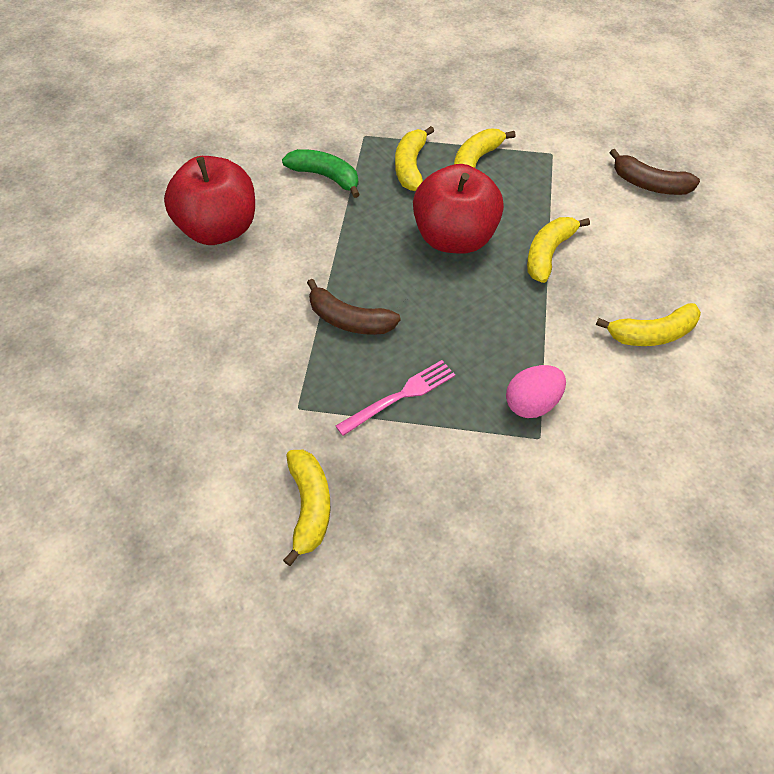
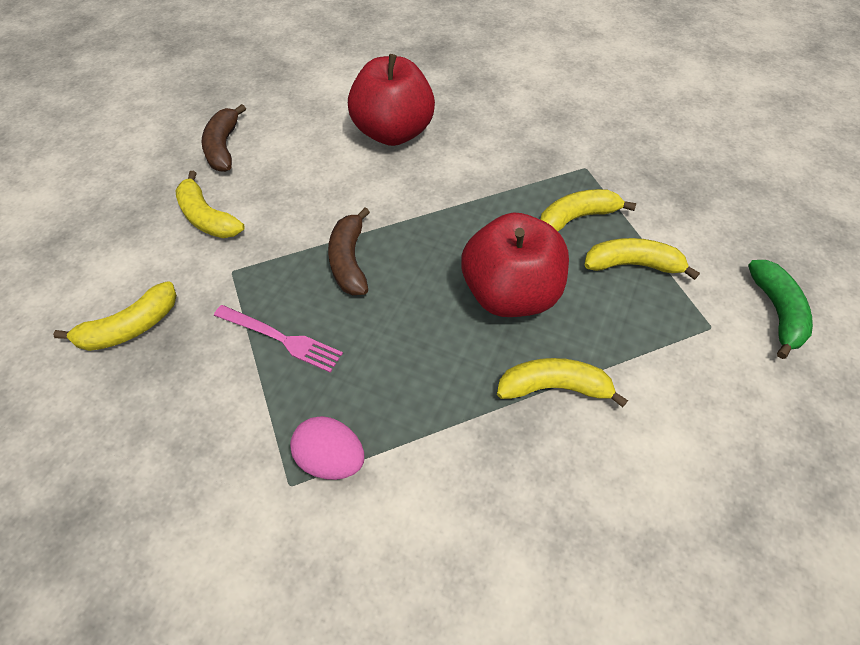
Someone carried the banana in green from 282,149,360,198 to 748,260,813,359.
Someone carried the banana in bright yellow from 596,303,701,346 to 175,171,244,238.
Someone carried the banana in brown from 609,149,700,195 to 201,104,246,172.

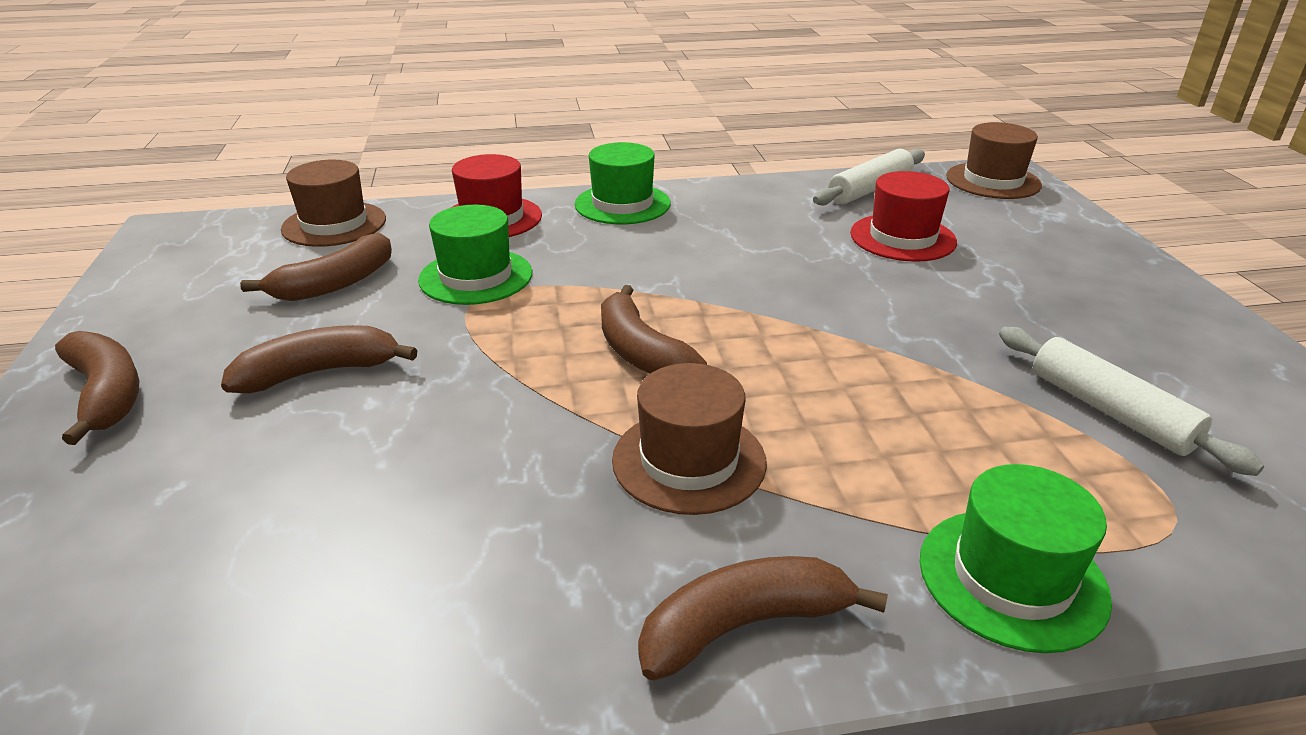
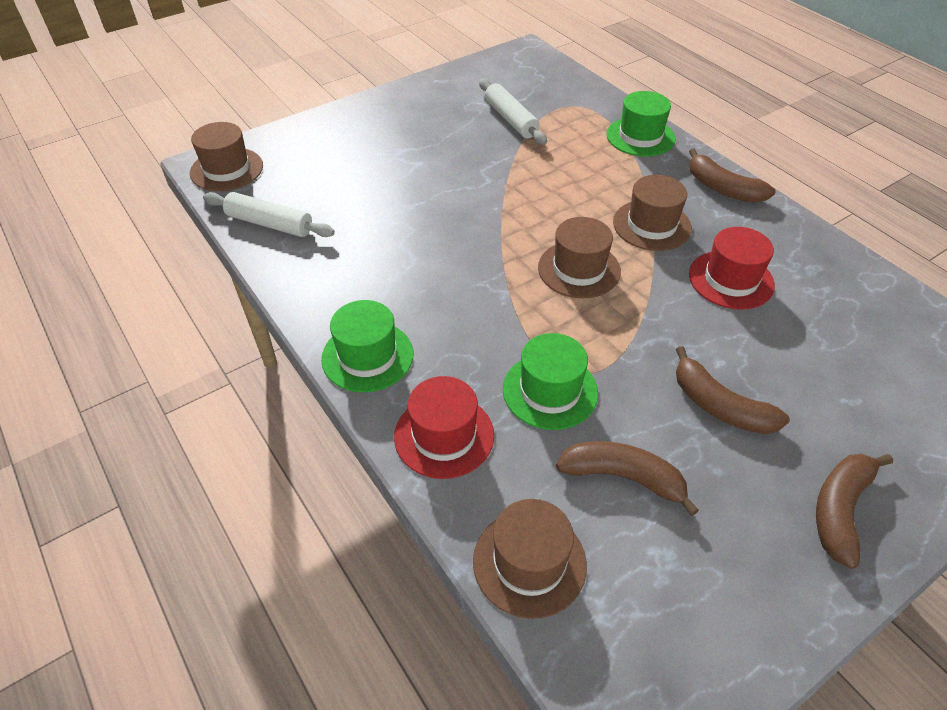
Someone carried the tall hat in crimson from 850,171,957,262 to 689,227,775,310.
Someone swapped the banana in brown at 601,285,707,374 for the tall hat in brown at 538,217,621,298.
Someone rotated the rolling pin in pure white at 999,327,1264,476 by 60 degrees counterclockwise.

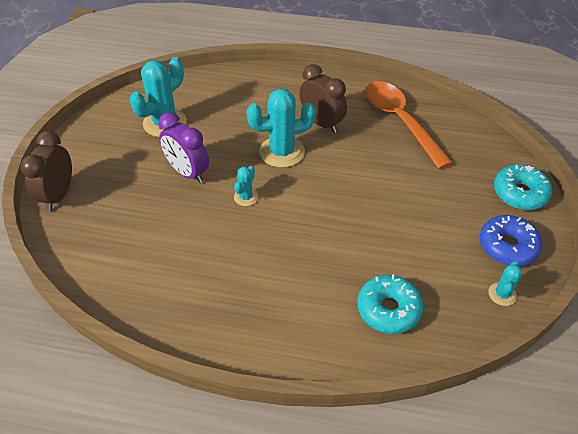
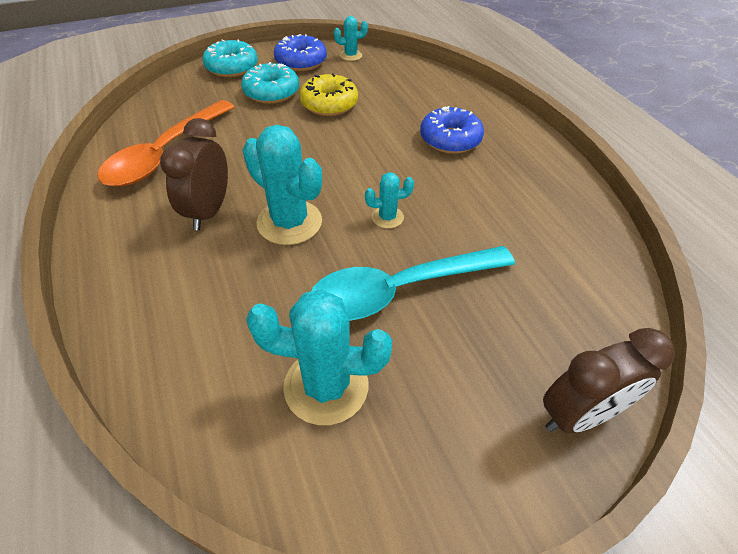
Someone put down the glazed donut in bright yellow at 299,73,358,116.
Someone put down the glazed donut in blue at 420,106,484,154.
Someone carried the glazed donut in teal from 357,274,423,334 to 241,62,299,104.
Someone swapped the clock in violet at 158,112,209,183 for the spoon in teal at 310,246,515,321.

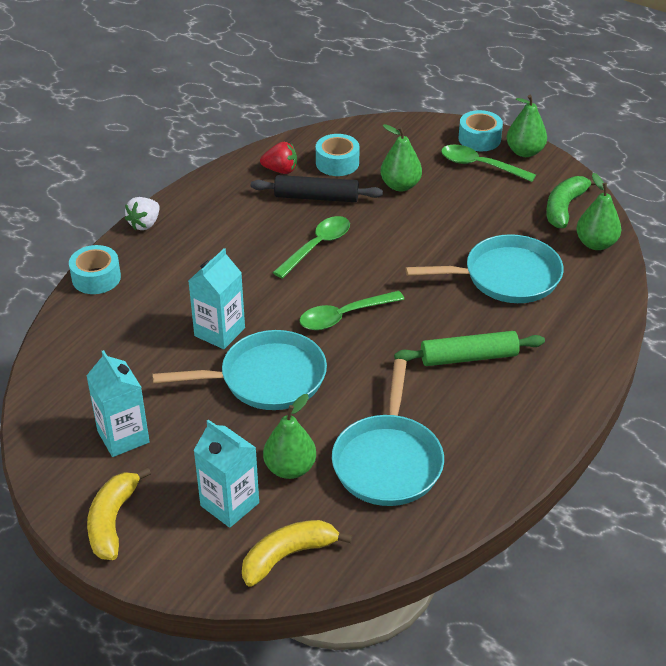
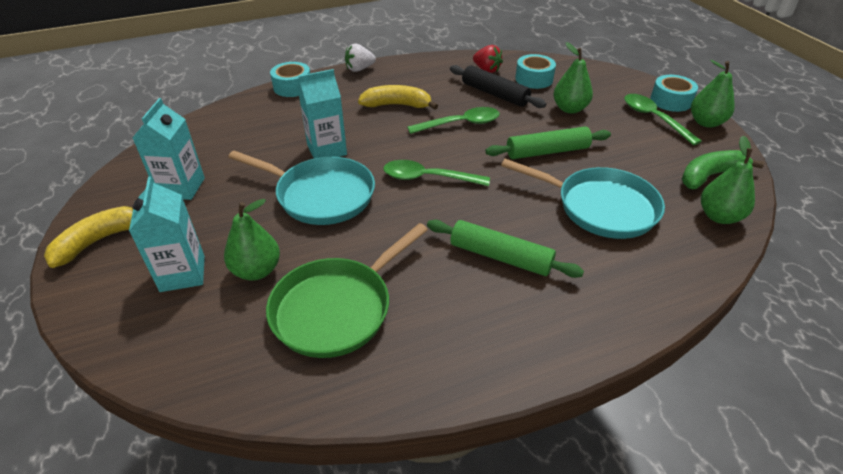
Someone put down the rolling pin in green at 485,127,611,159.
Someone carried the banana in bright yellow from 242,520,352,587 to 358,85,438,110.
Someone repainted the frying pan in teal at 332,359,444,506, which became the frying pan in green at 266,223,428,358.

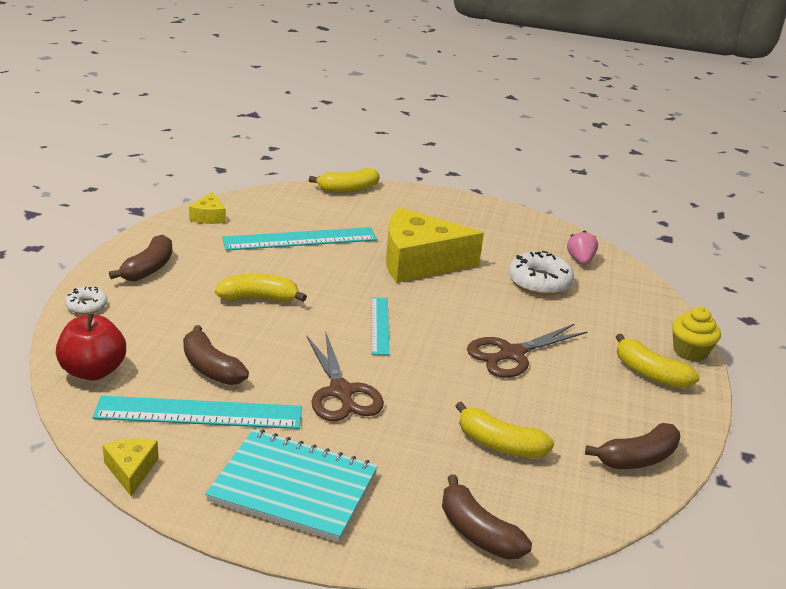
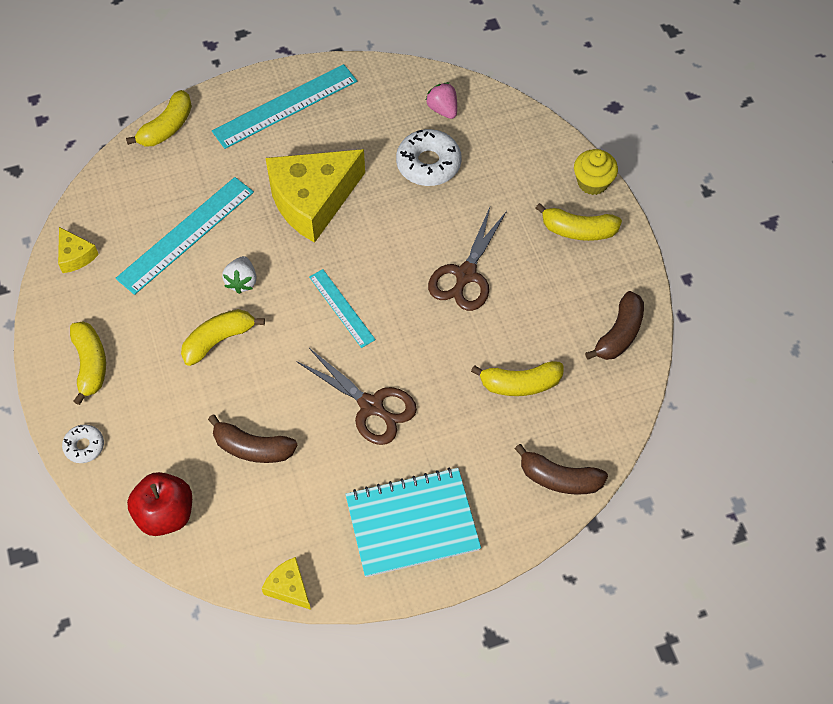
Someone put down the toy strawberry in pure white at 222,256,257,294.
Someone carried the straightedge in teal from 92,396,302,429 to 212,64,357,149.
Someone repainted the banana in brown at 109,234,172,281, which became the banana in bright yellow at 70,322,106,405.

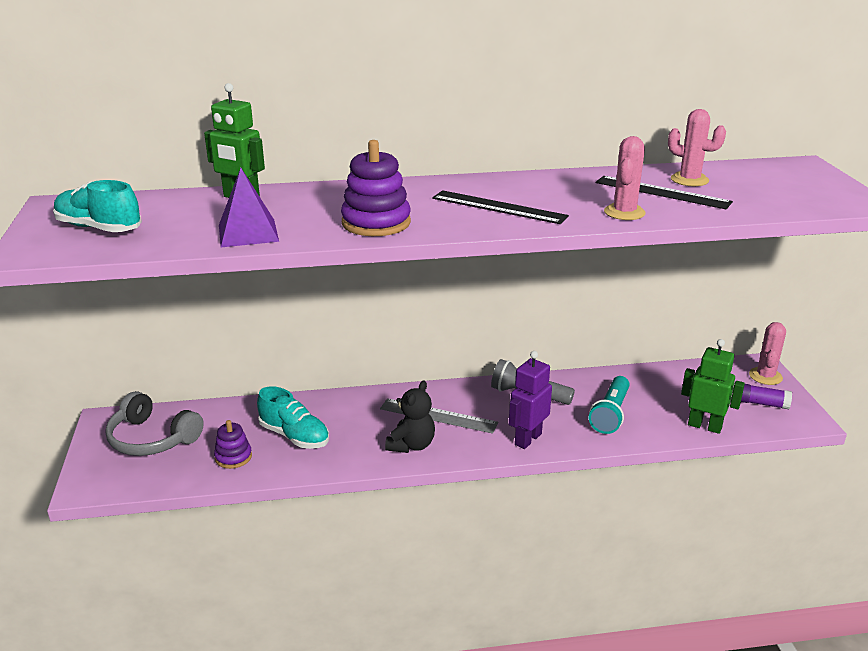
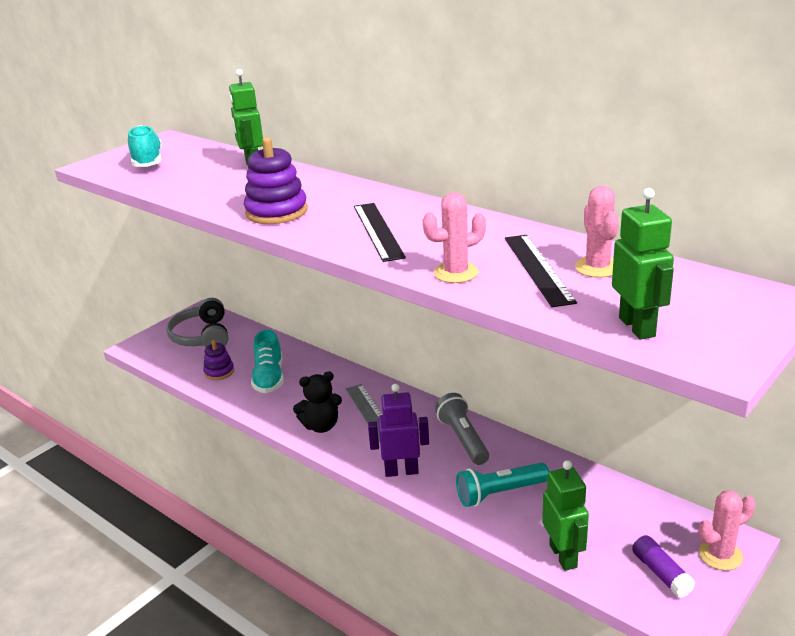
Someone took away the pyramid shape in violet at 219,168,279,247.
Someone put down the robot in green at 612,188,674,340.

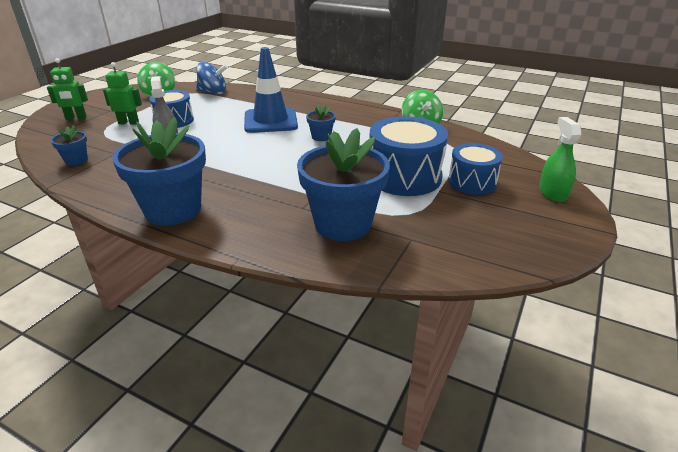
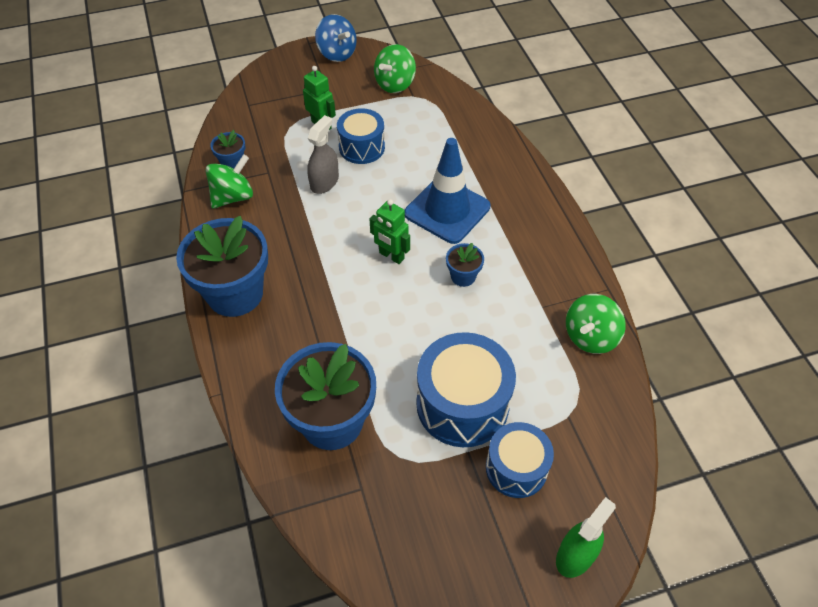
Someone put down the spinning top in green at 205,154,253,209.
Someone carried the robot in green from 47,58,88,120 to 369,199,410,264.
Someone carried the spinning top in blue from 196,62,228,94 to 315,14,357,62.

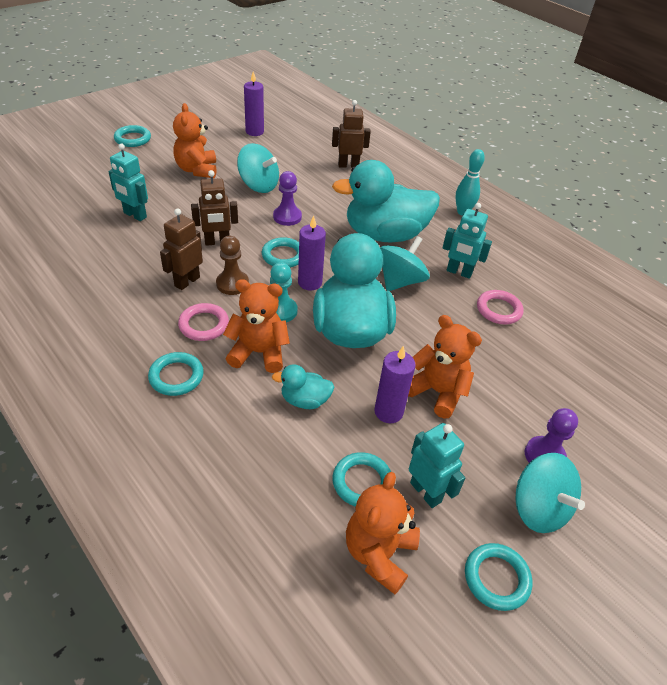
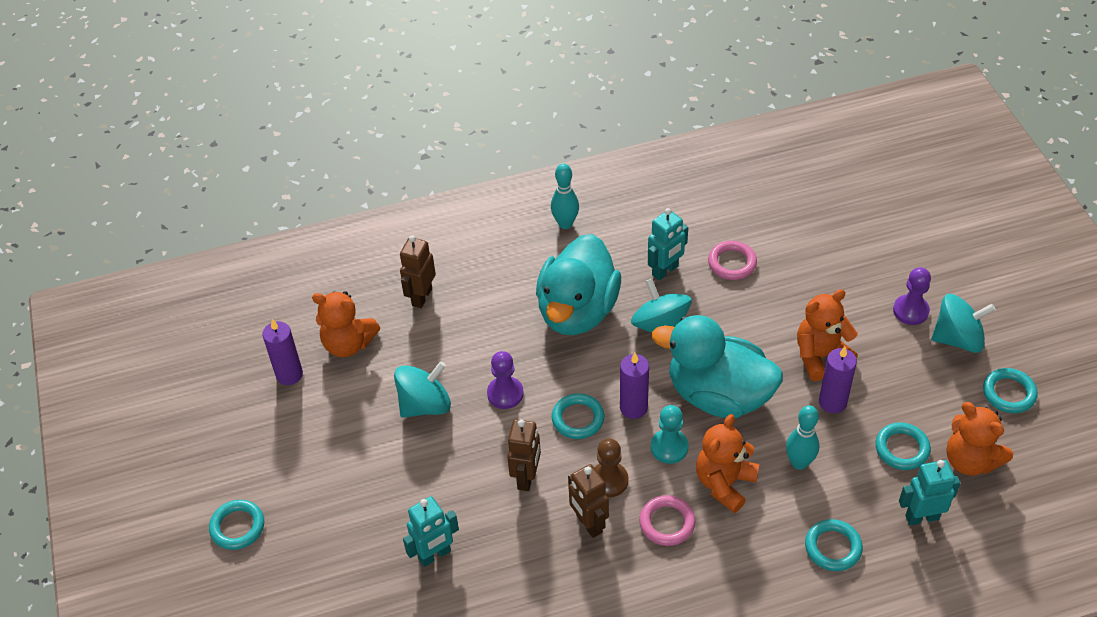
Someone carried the ring in teal from 148,352,204,396 to 805,519,863,571.
Someone carried the teddy bear in orange from 173,103,216,178 to 312,291,380,357.
Someone carried the robot in teal from 409,423,465,508 to 899,460,961,526.
Someone swapped the duck in teal at 272,364,334,409 for the skittle in teal at 786,405,819,470.

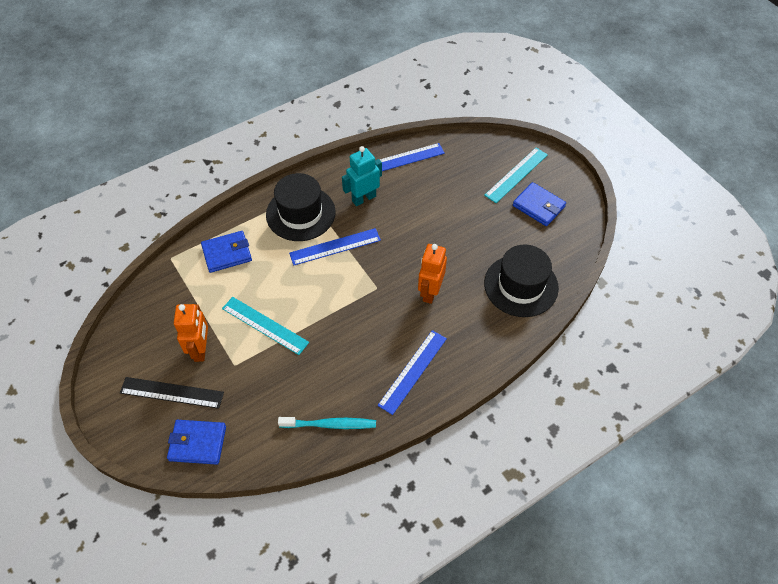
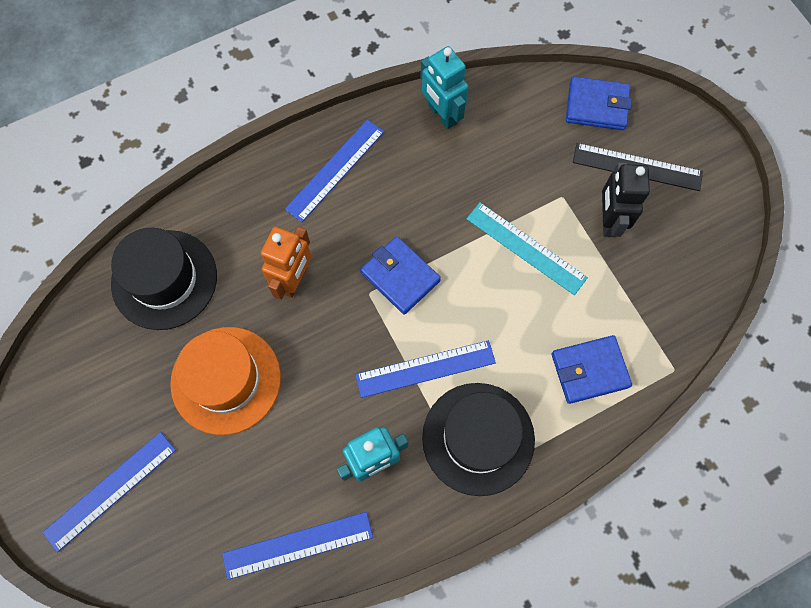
Someone put down the tall hat in orange at 170,327,281,435.
Someone carried the billfold in blue from 513,182,566,226 to 360,236,441,314.
Someone swapped the tooth brush in teal at 278,417,376,429 for the robot in teal at 420,46,469,129.
Someone repainted the robot in orange at 174,304,208,362, which became the robot in jet-black at 602,162,650,237.
Someone repainted the straightedge in teal at 484,148,548,203, which became the straightedge in blue at 42,432,176,552.

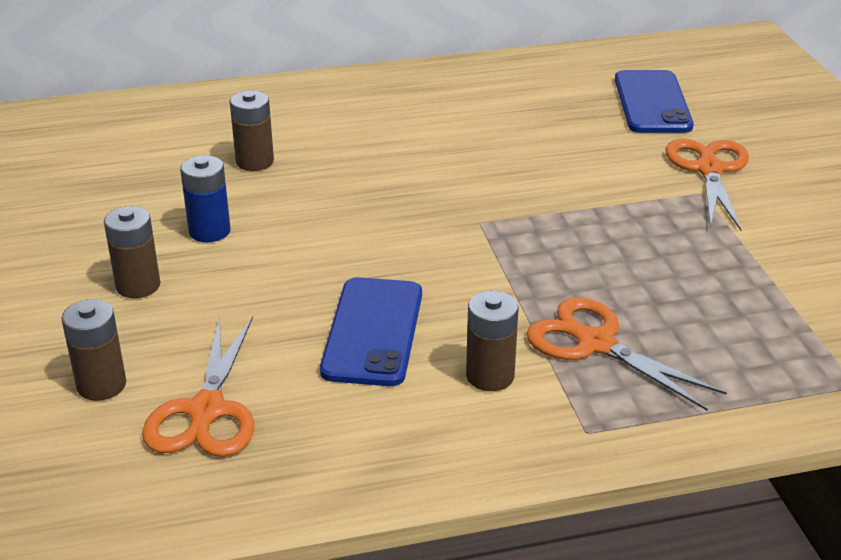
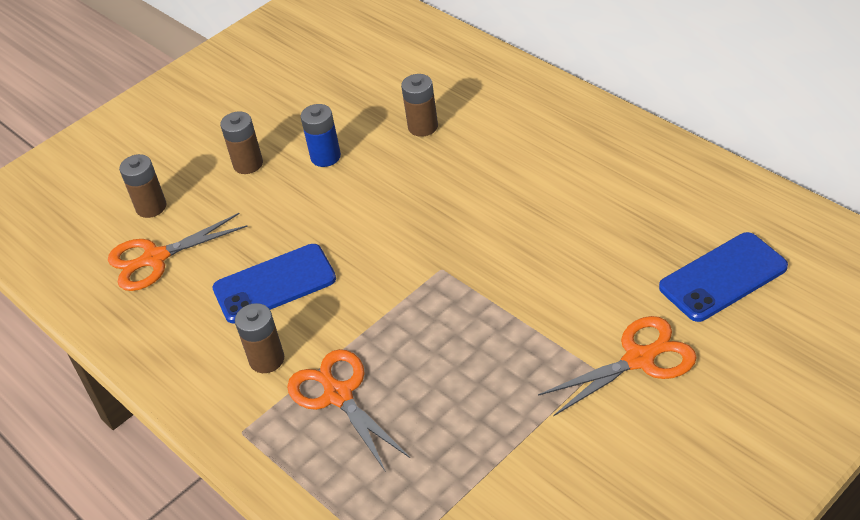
Someone rotated the pair of scissors in orange at 526,298,727,411 by 45 degrees counterclockwise.

